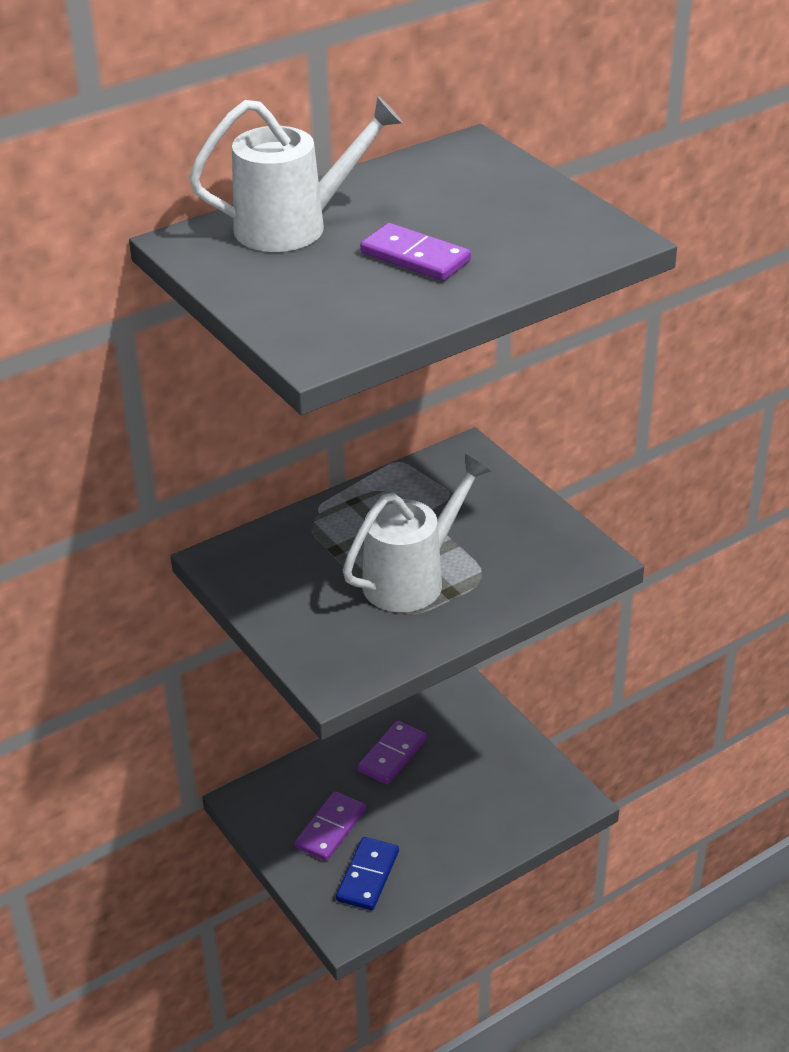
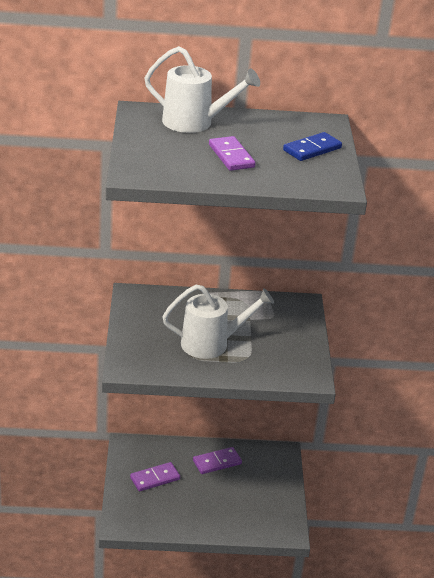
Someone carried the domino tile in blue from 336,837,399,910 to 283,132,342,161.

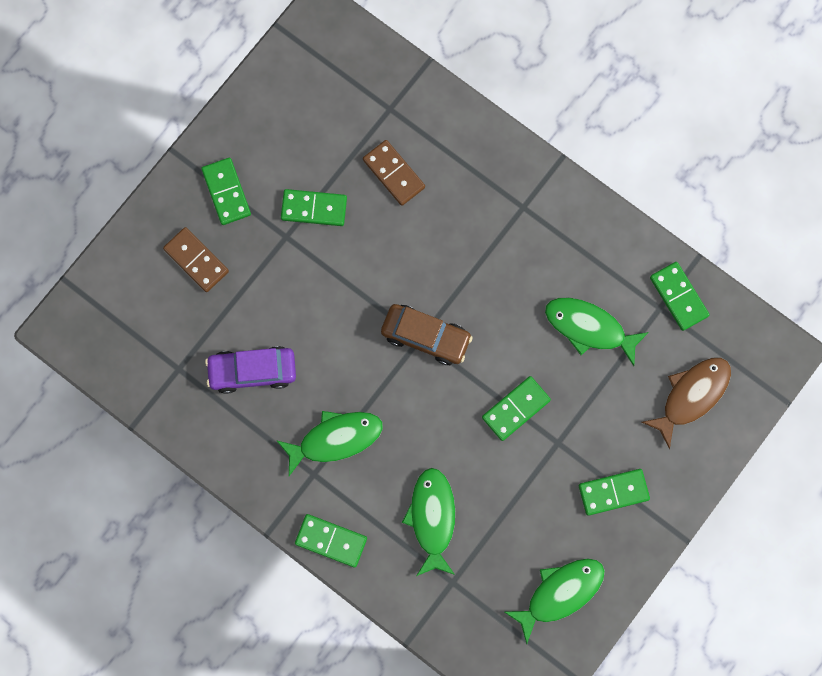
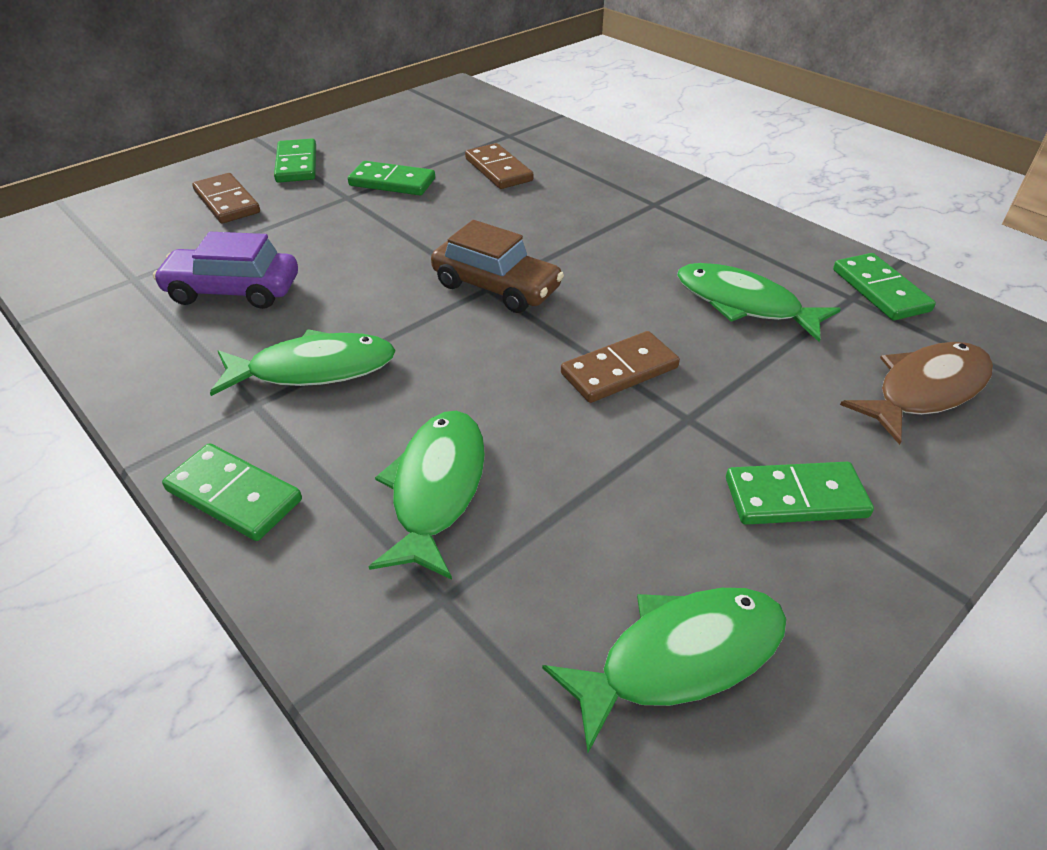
Someone repainted the domino tile in green at 482,376,551,441, which became the domino tile in brown at 561,331,680,403.

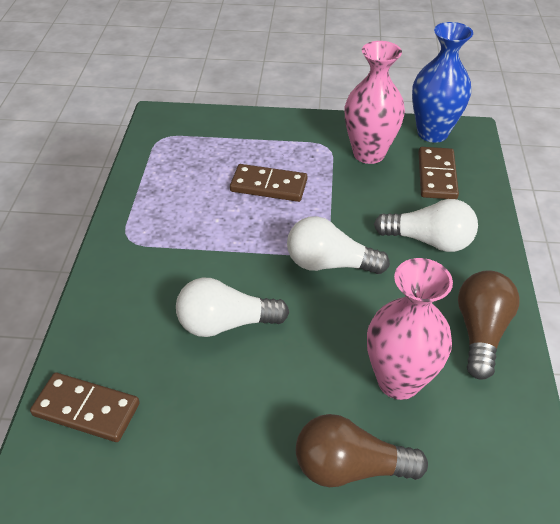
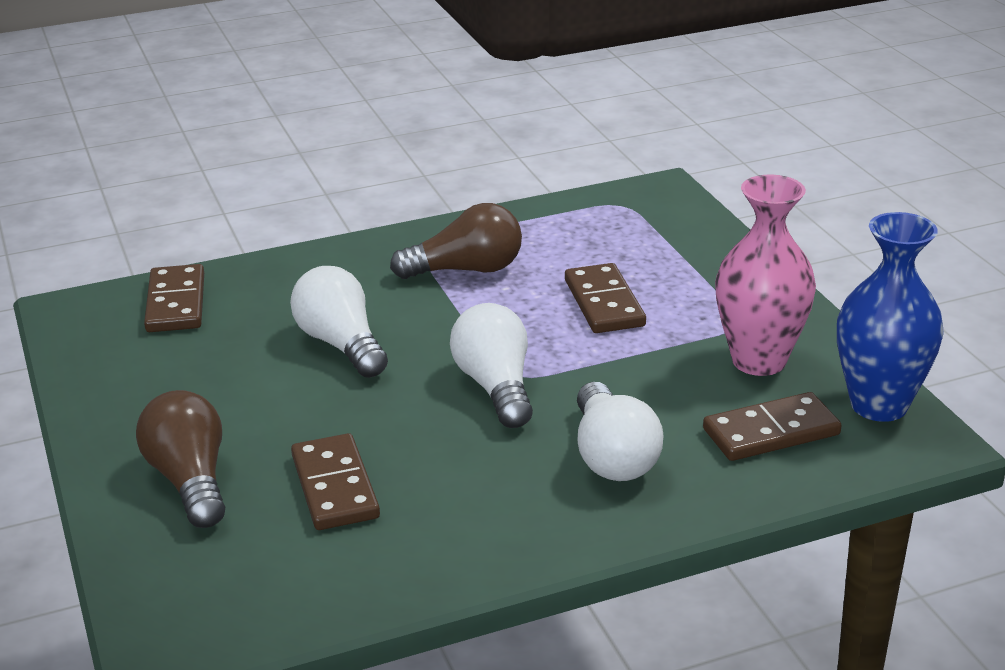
Someone carried the bulb in brown from 458,270,520,380 to 390,203,522,279.
Someone swapped the tall vase in rose-pink at 367,258,453,400 for the domino tile in brown at 291,433,380,530.

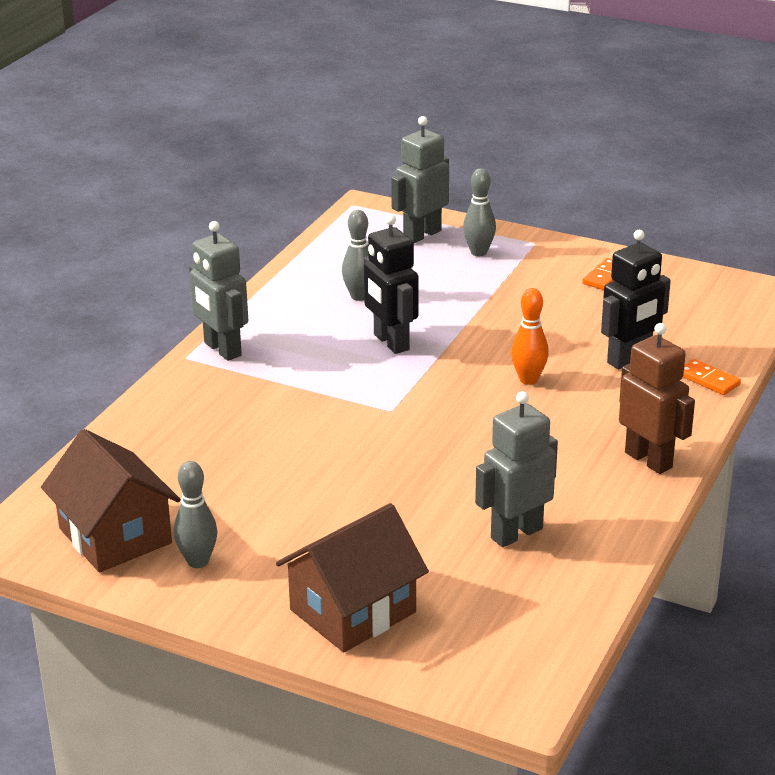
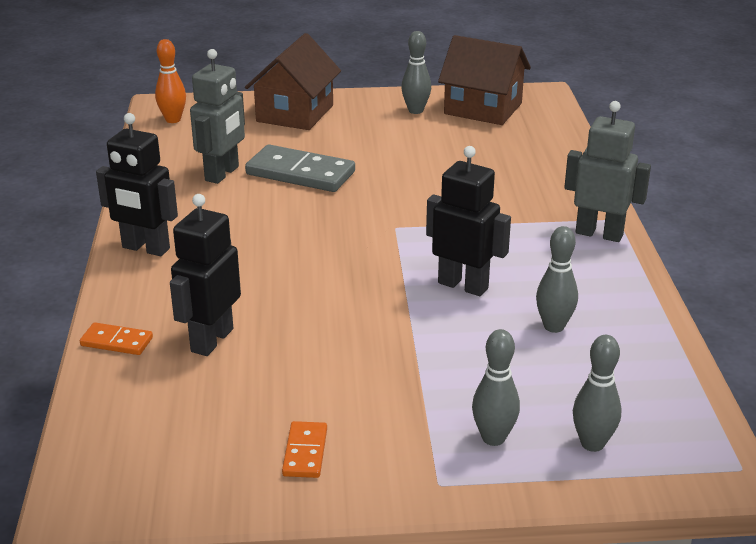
Someone put down the domino tile in grey at 245,144,355,192.
Someone carried the skittle in orange from 511,288,549,385 to 155,39,186,123.
Someone swapped the robot in grey at 391,116,449,243 for the skittle in grey at 573,335,622,452.
Someone repainted the robot in brown at 619,323,695,474, which became the robot in jet-black at 96,113,178,256.

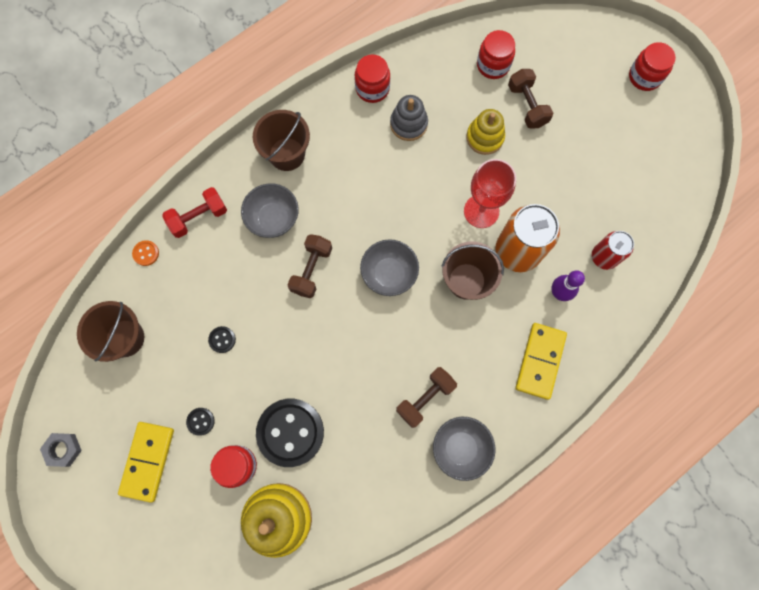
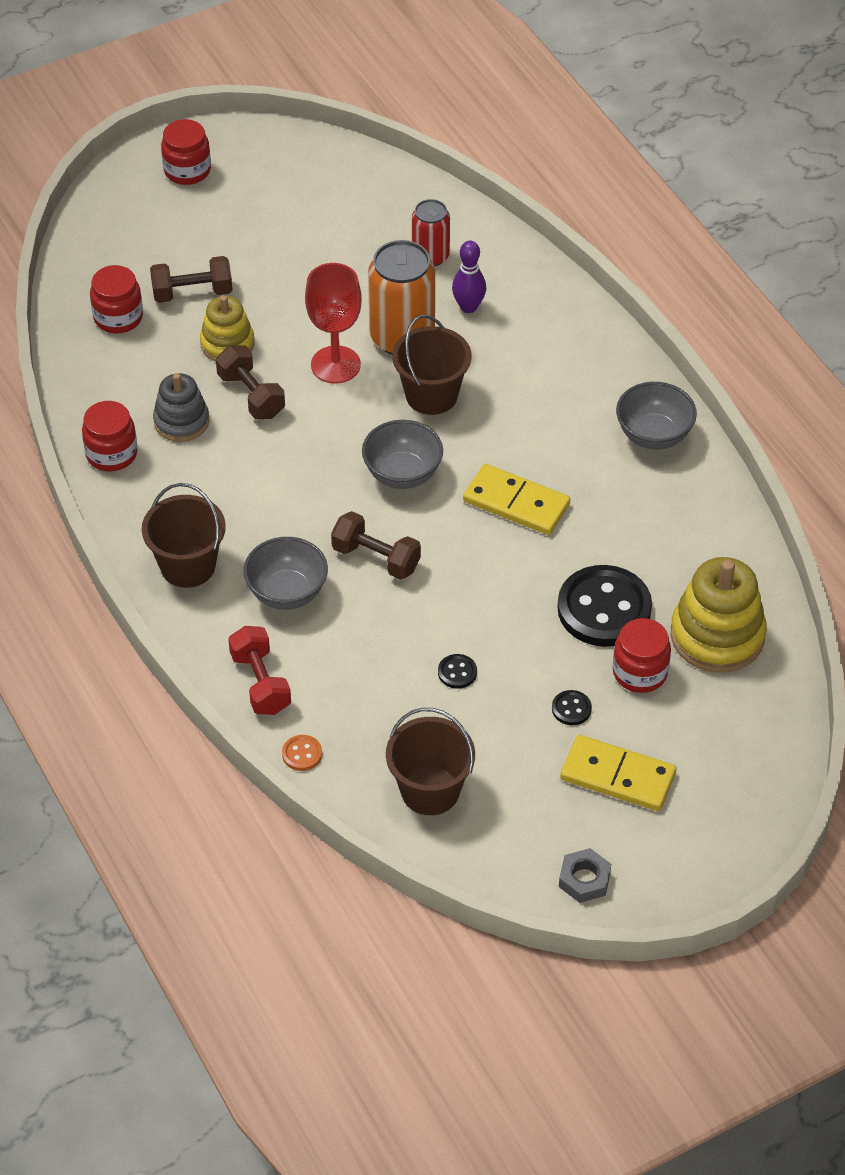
Someone carried the hand weight in brown from 396,367,457,428 to 216,346,285,419.
Someone carried the domino tile in bright yellow from 515,323,567,400 to 463,464,570,535.

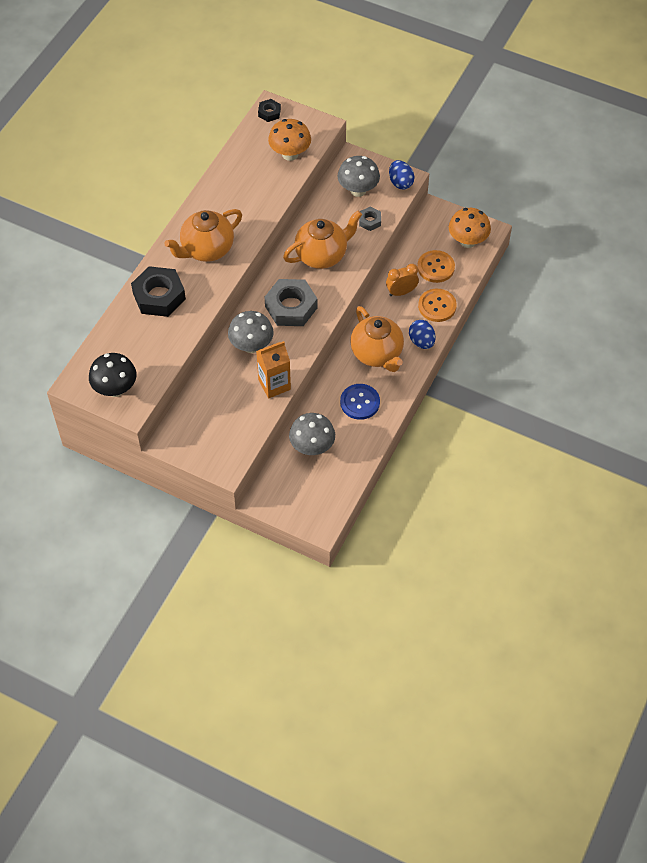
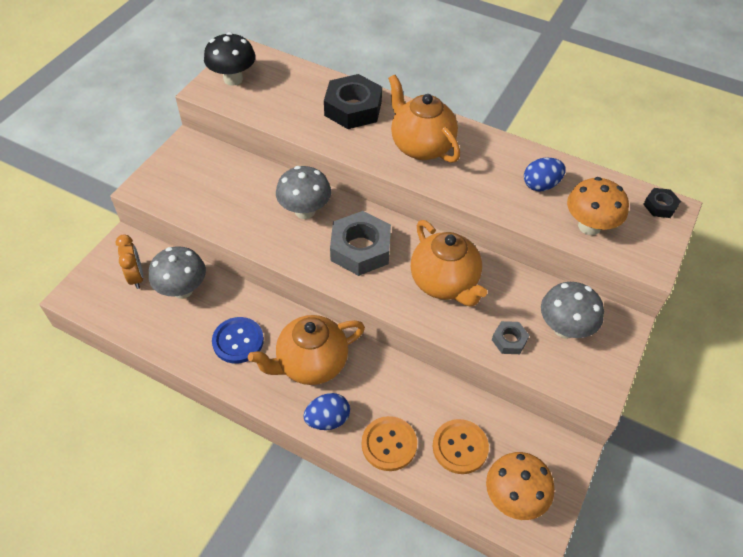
Someone took away the milk carton in orange at 256,341,291,398.
Someone carried the clock in orange from 386,264,419,296 to 116,234,143,289.
Someone carried the egg shape in blue from 389,160,414,189 to 524,158,566,191.

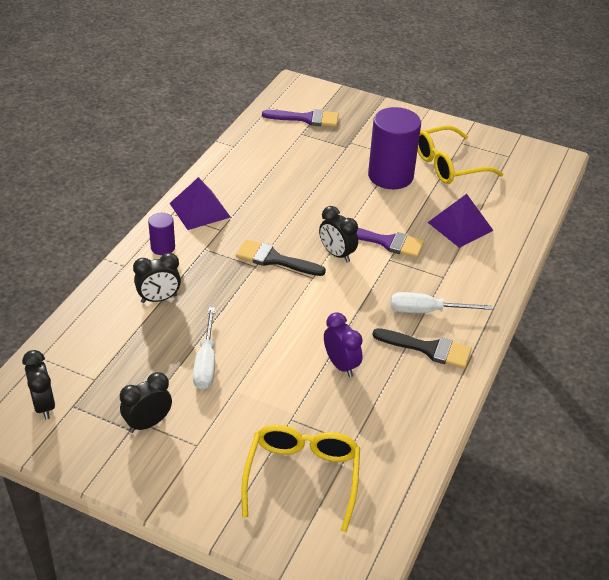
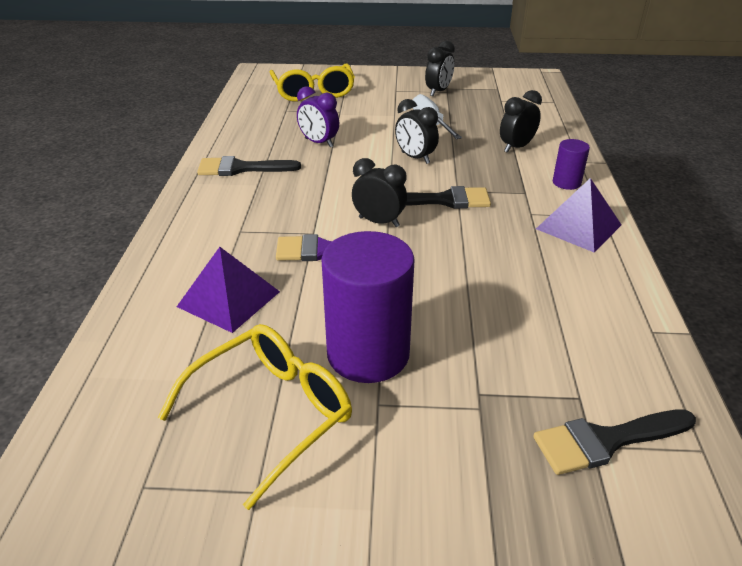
Someone took away the flat screwdriver in pure white at 391,292,493,313.
Someone carried the clock in jet-black from 22,350,55,420 to 395,99,439,164.
Someone repainted the paint brush in violet at 262,109,339,127, which became the paint brush in jet-black at 533,409,696,475.

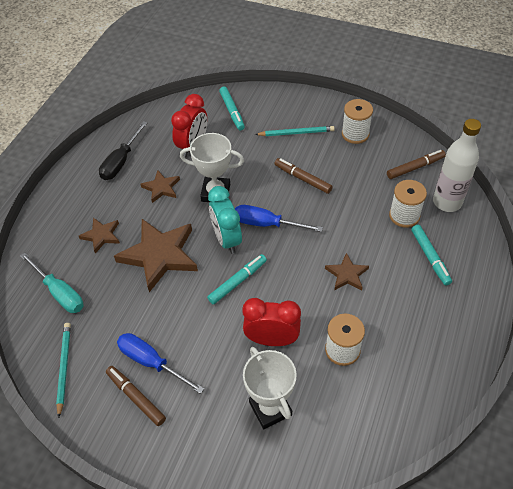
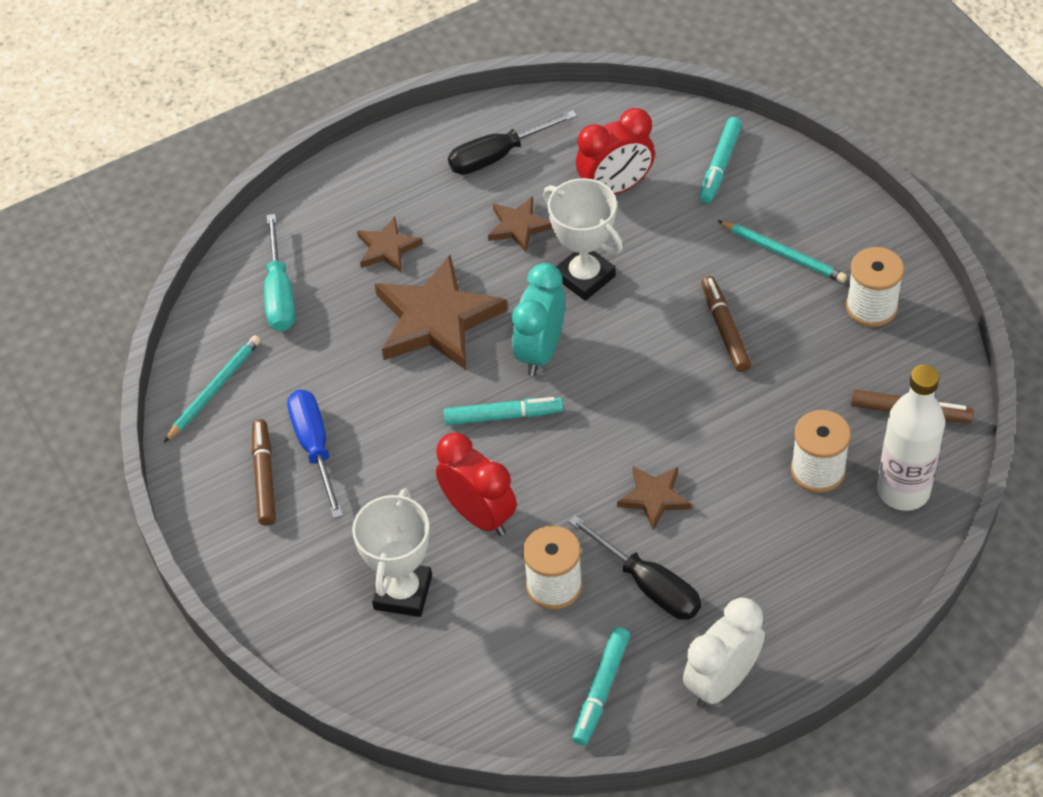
Someone took away the flat screwdriver in blue at 235,205,323,232.
Someone put down the flat screwdriver in jet-black at 568,515,701,620.
Someone put down the clock in pure white at 683,597,765,708.
Someone carried the marker pen in teal from 411,225,452,286 to 572,627,630,745.

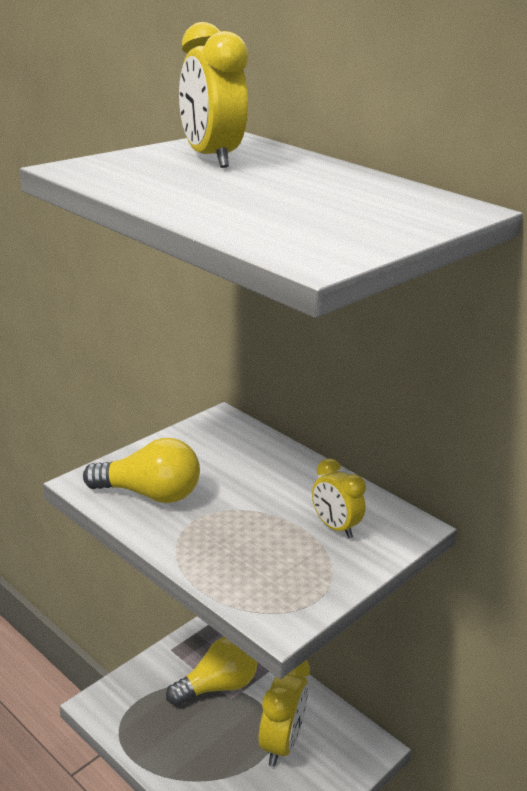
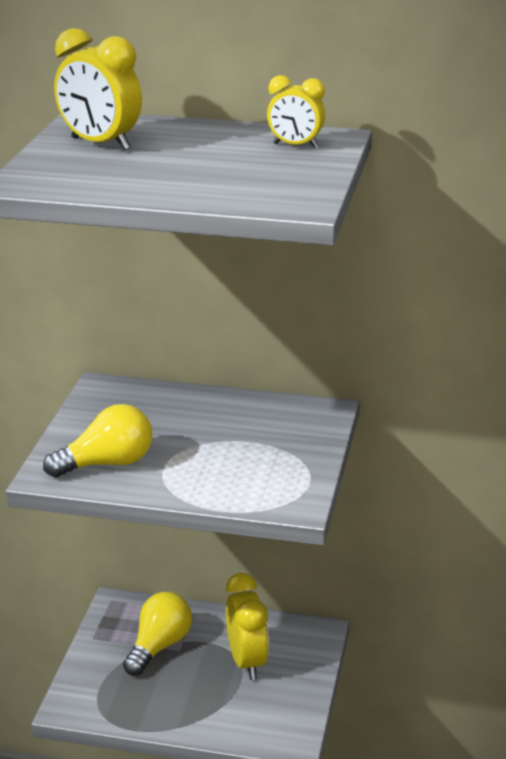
Someone carried the clock in bright yellow from 312,458,366,538 to 267,75,326,148.

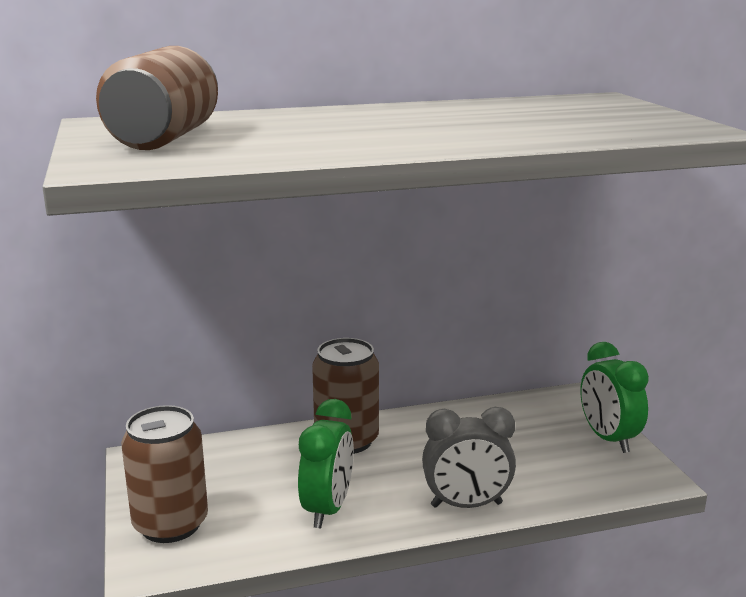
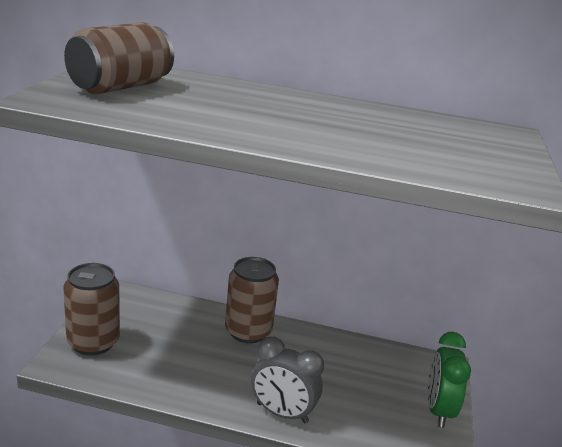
Someone took away the clock in green at 298,399,354,528.

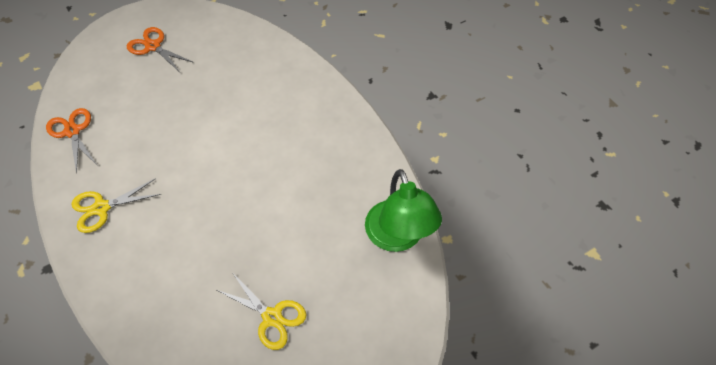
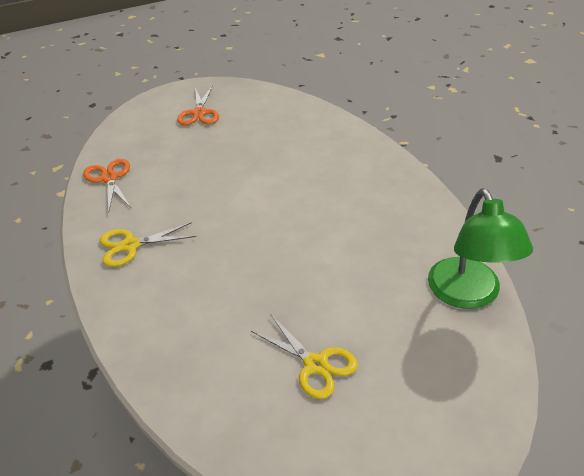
Someone rotated the pair of scissors in orange at 127,27,194,71 by 135 degrees counterclockwise.

